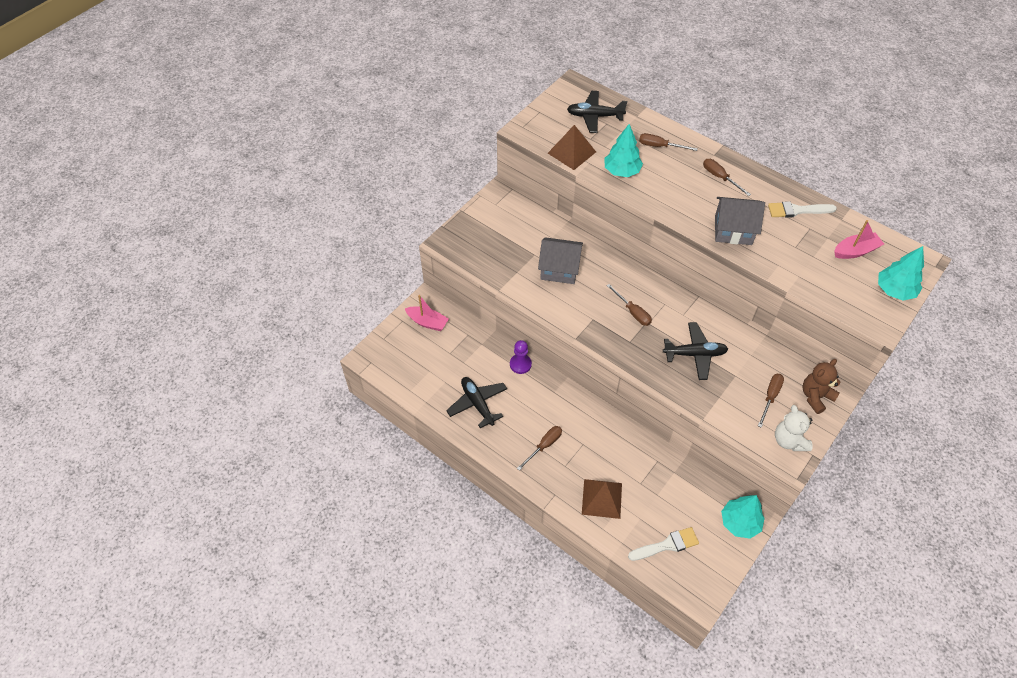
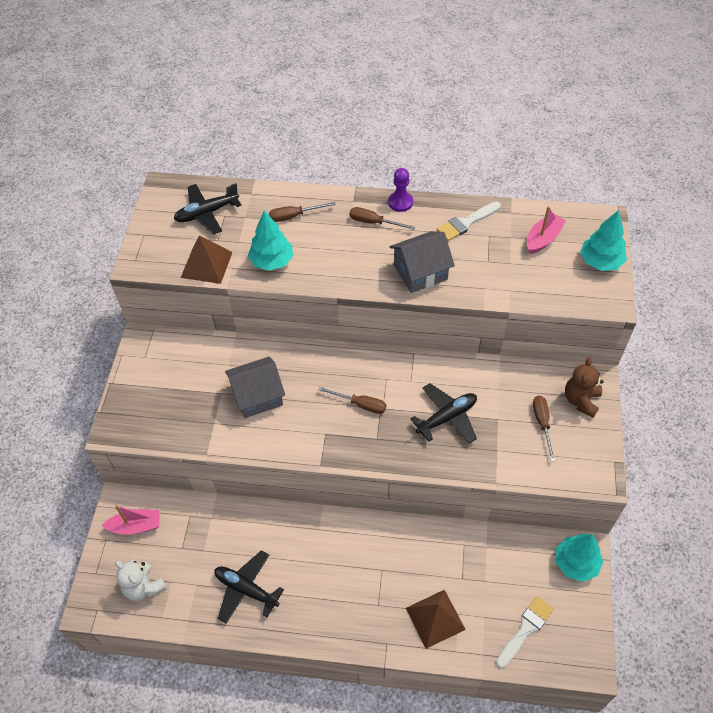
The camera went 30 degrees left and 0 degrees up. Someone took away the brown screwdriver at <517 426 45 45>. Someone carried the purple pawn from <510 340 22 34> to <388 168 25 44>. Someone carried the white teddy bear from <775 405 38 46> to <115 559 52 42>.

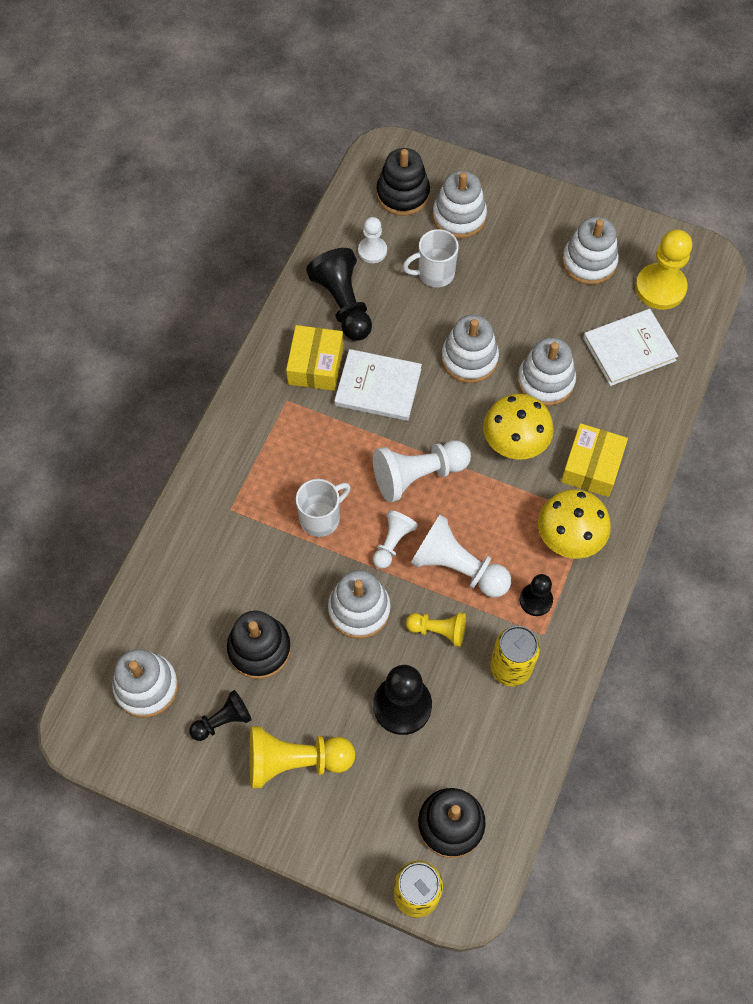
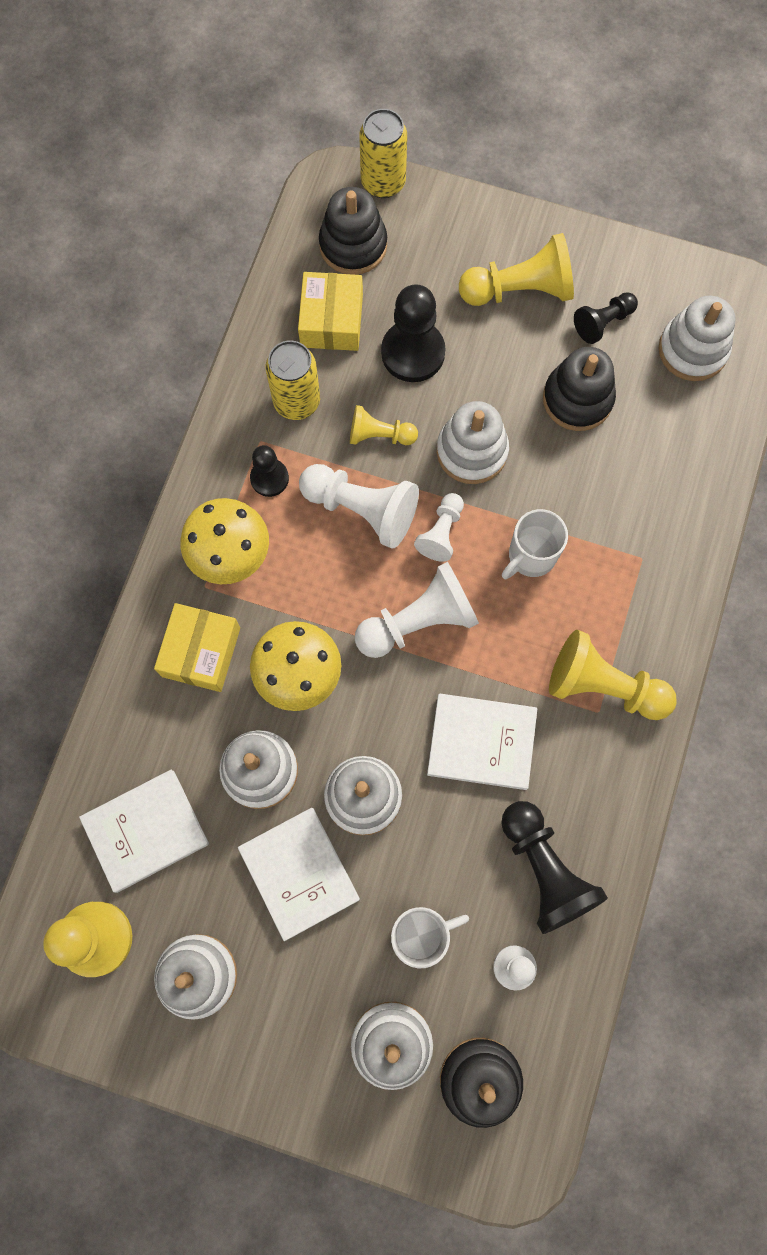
The camera went 175 degrees right and 10 degrees up. Someone put down the white book at <238 808 122 133>. Someone put down the yellow pawn at <549 630 128 90>. Someone carried the yellow box from <286 325 58 66> to <298 272 65 79>.

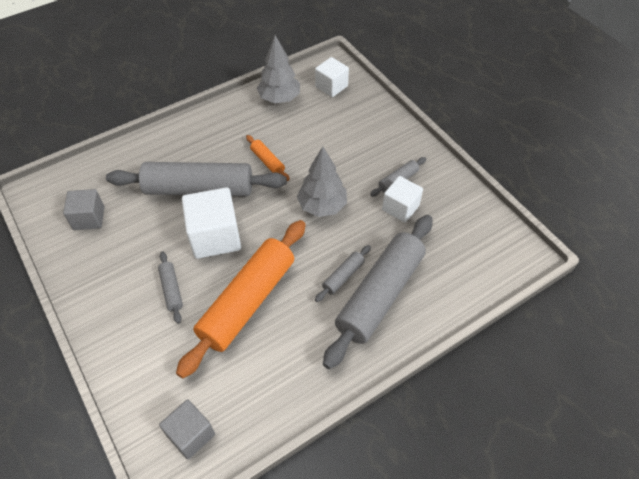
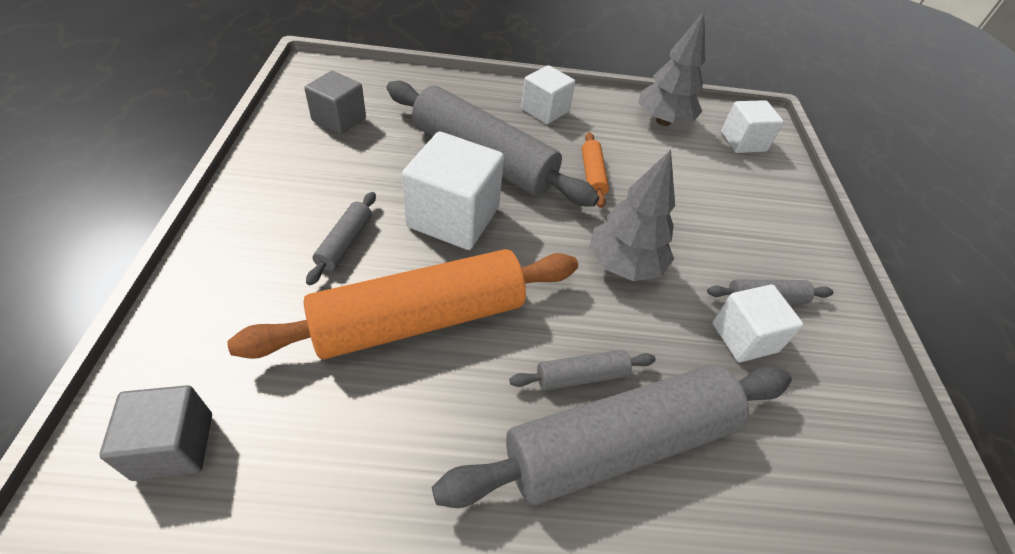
The camera went 30 degrees right and 5 degrees down. Someone put down the white cube at <521 65 54 59>.

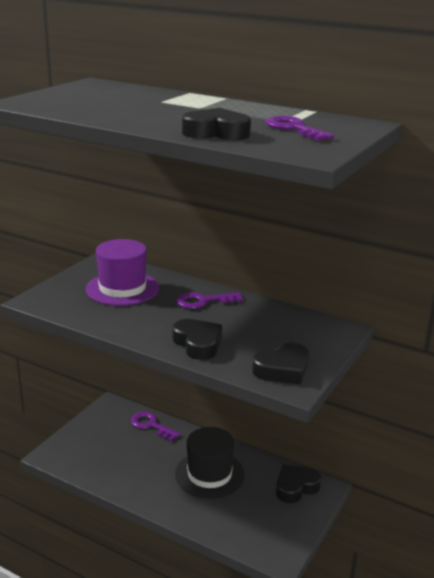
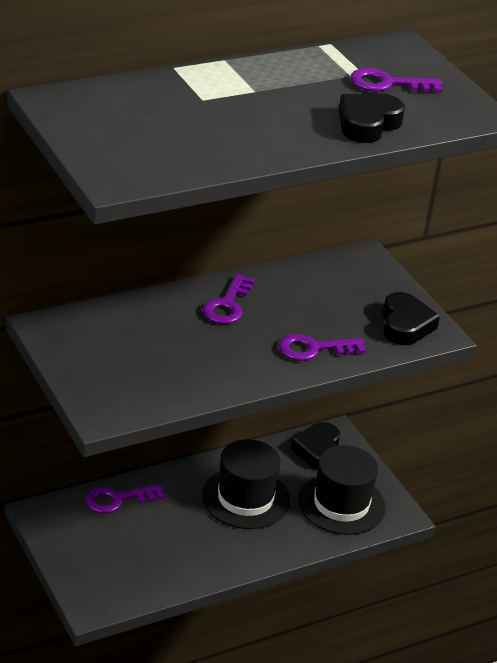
The camera went 60 degrees left and 10 degrees up. Someone took away the purple hat at <86 239 73 67>. Someone put down the black hat at <298 445 88 90>. Someone swapped the black heart at <173 319 49 41> for the purple key at <279 334 87 27>.

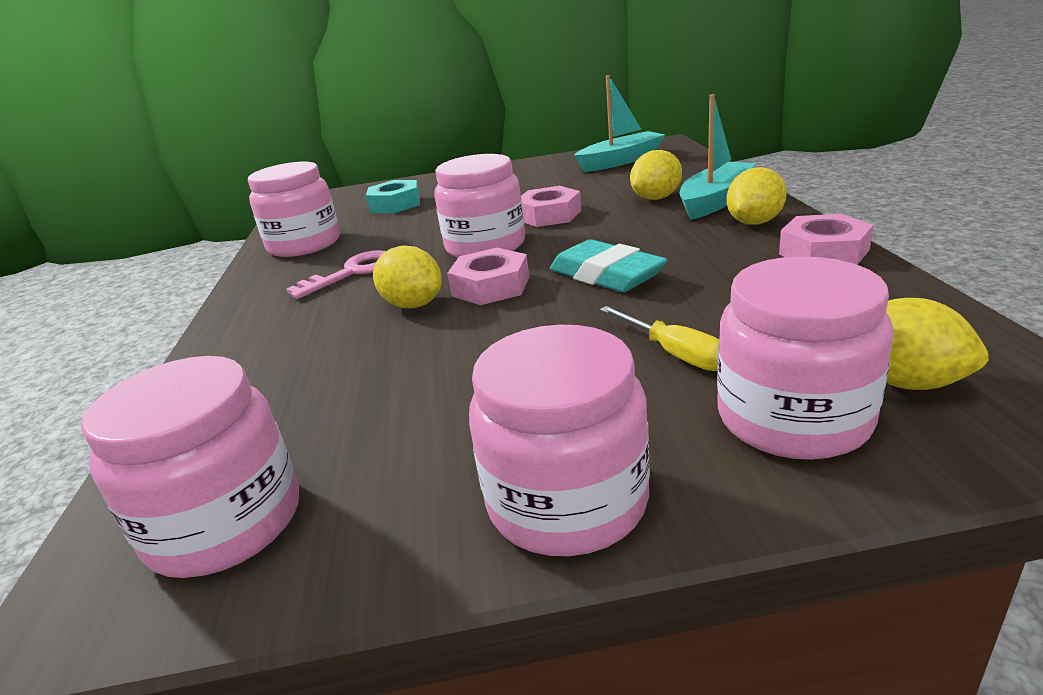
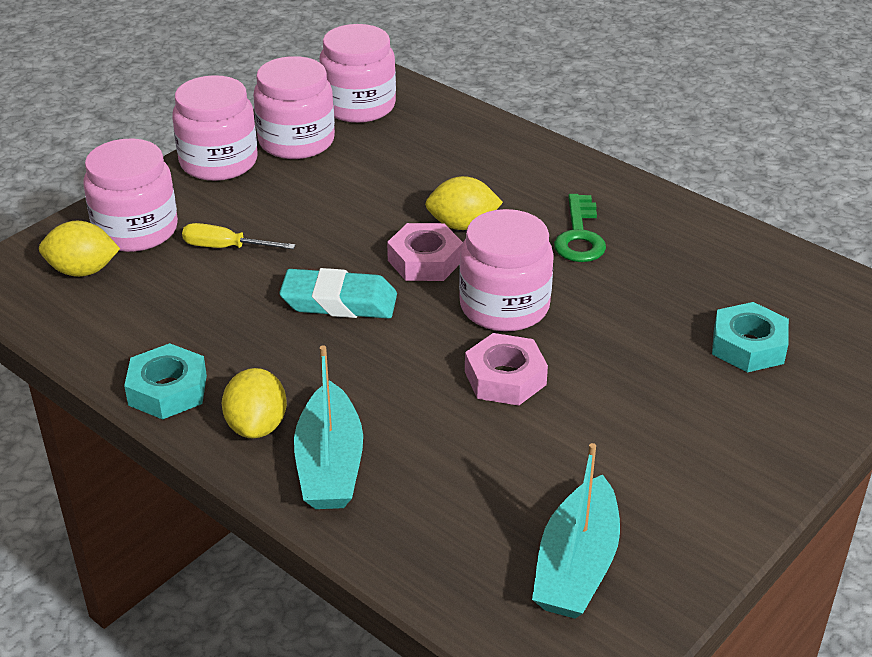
The camera went 135 degrees right and 10 degrees up. Someone took away the yellow lemon at <630 150 52 50>. Someone carried the pink jar from <248 162 92 95> to <253 56 82 103>. Someone repainted the pink key at <286 250 100 49>, which became the green key at <554 194 52 68>. Someone repainted the pink nut at <779 214 94 51>, which became the turquoise nut at <124 343 83 76>.

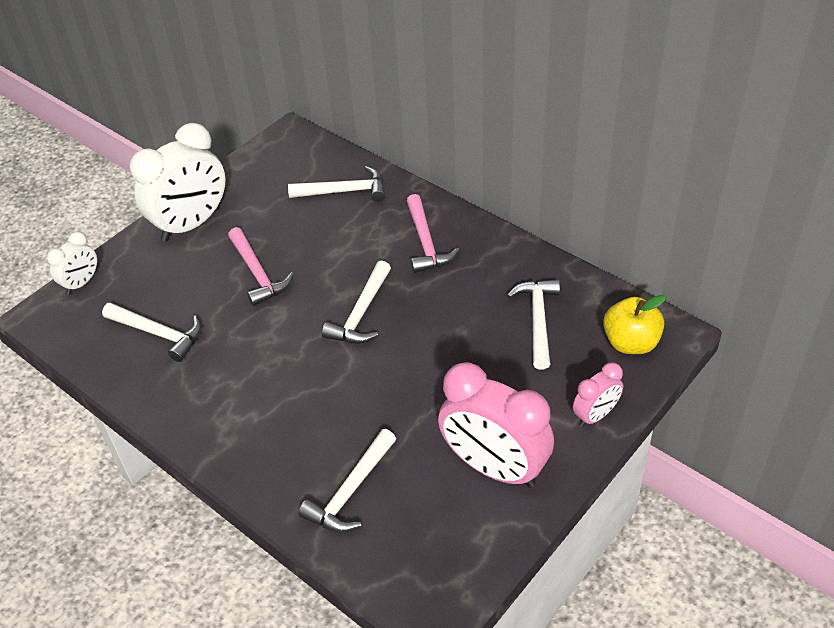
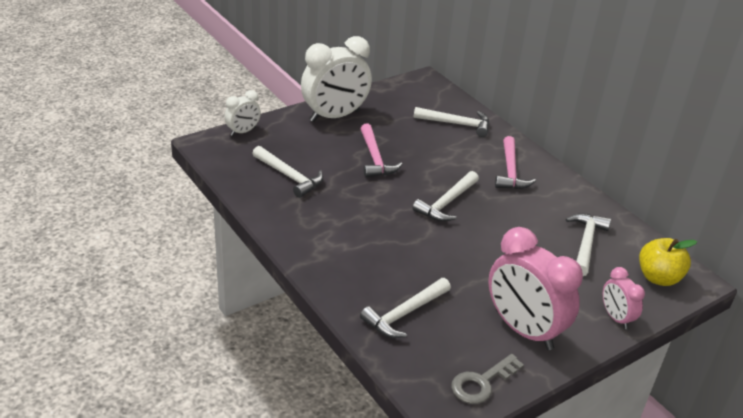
The camera went 10 degrees right and 10 degrees down. Someone put down the grey key at <451 354 73 50>. Someone rotated the pink clock at <573 362 50 65> by 90 degrees clockwise.

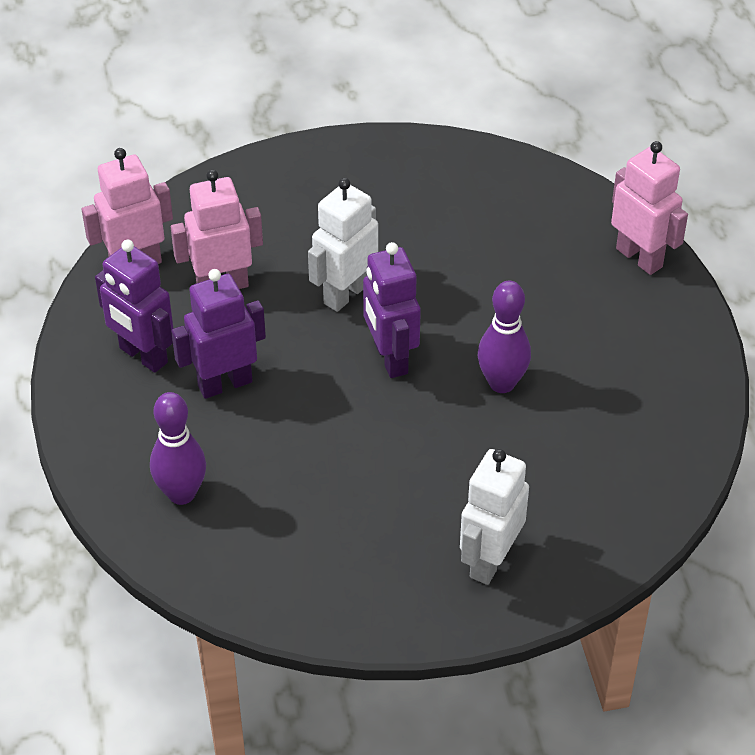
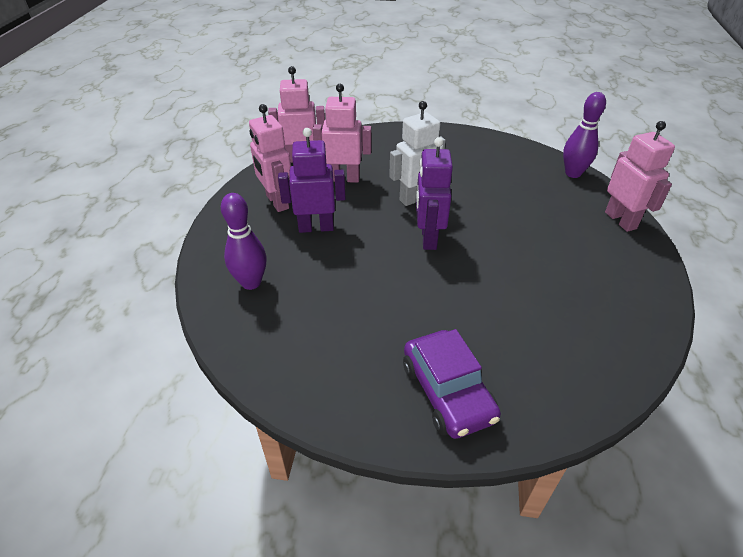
The camera went 20 degrees right and 5 degrees down. Someone carried the purple bowling pin from <478 281 53 112> to <563 92 43 86>. Someone swapped the white robot at <460 449 69 136> for the purple car at <403 329 98 110>. Someone repainted the purple robot at <95 240 79 133>, which became the pink robot at <249 104 42 108>.

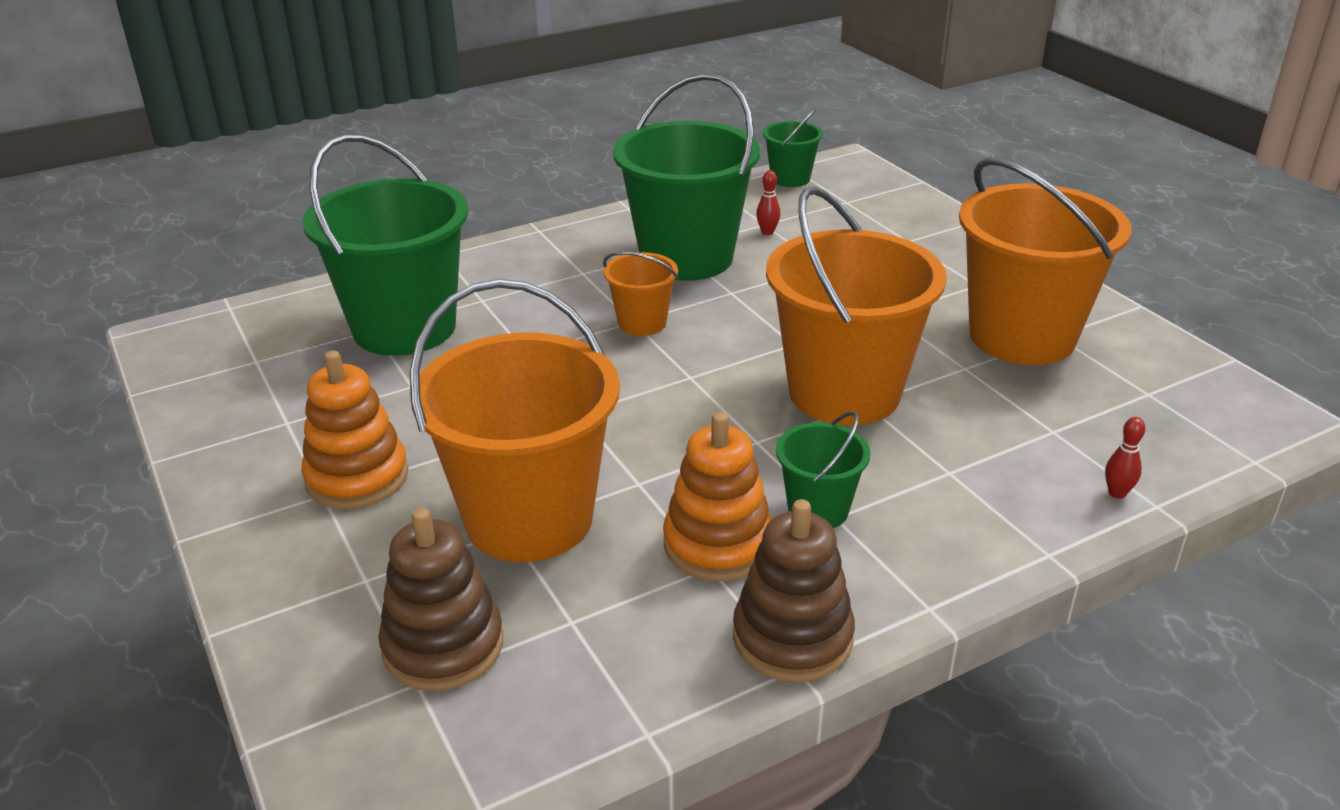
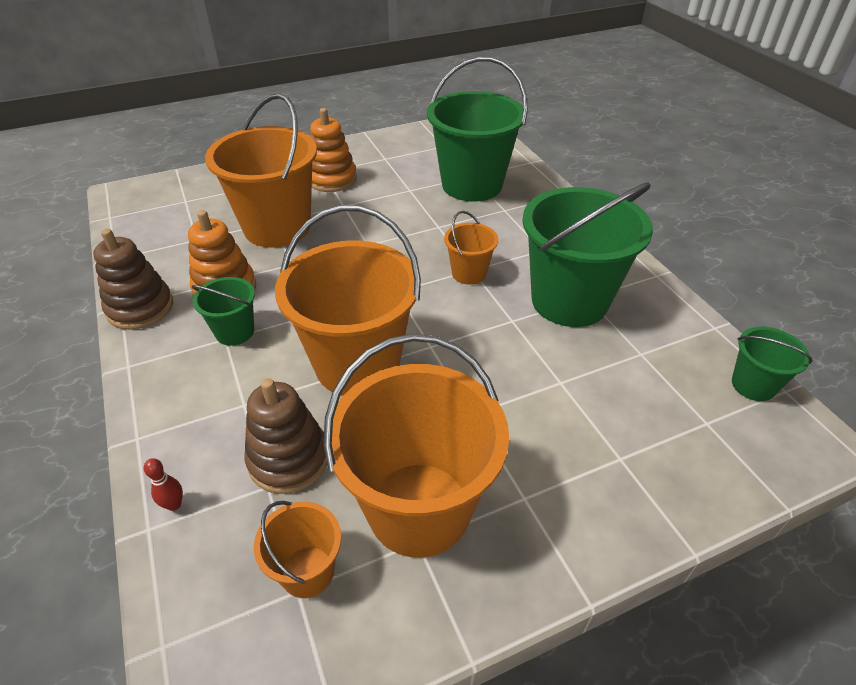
The camera went 95 degrees right and 10 degrees up. Someone took away the red bowling pin at <756 170 24 65>. Someone put down the orange bucket at <254 501 87 97>. Someone carried the brown stacking toy from <379 508 124 183> to <245 378 82 116>.

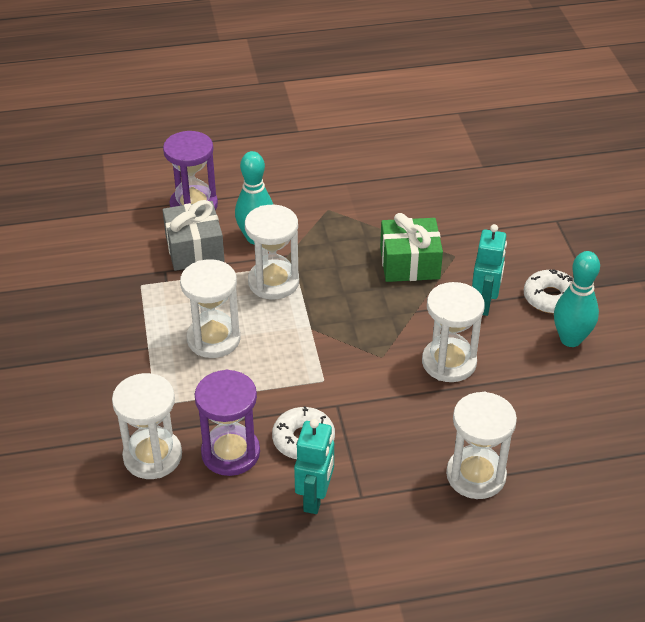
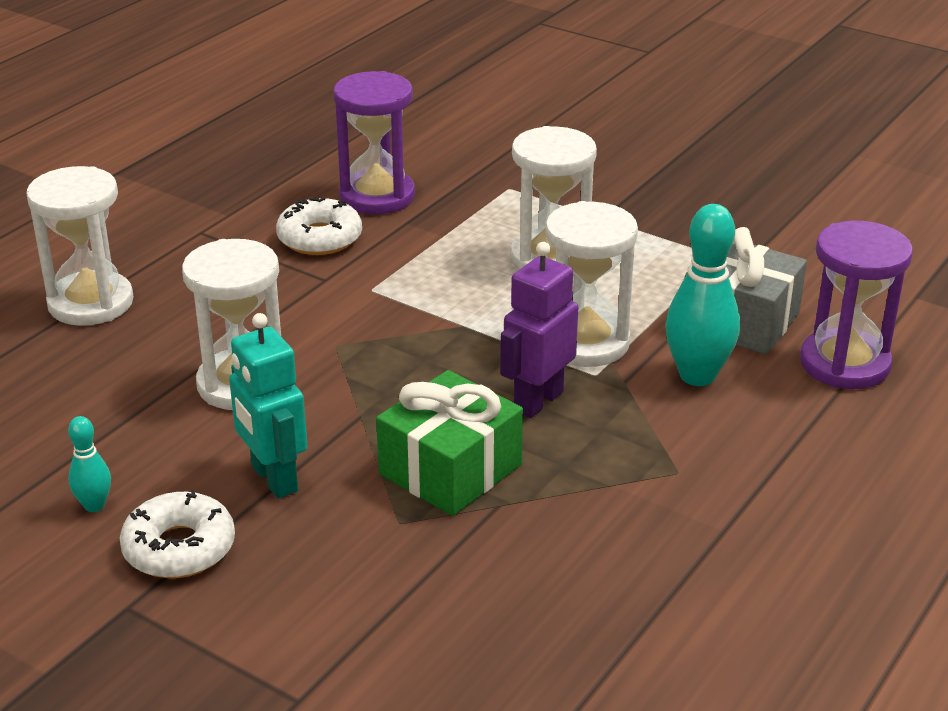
The camera went 135 degrees right and 10 degrees down. Someone took away the white hourglass at <112 373 70 106>. Someone took away the turquoise robot at <294 419 40 95>. Someone put down the purple robot at <500 242 78 176>. Someone scaled the turquoise bowling pin at <554 251 46 96> by 0.51.

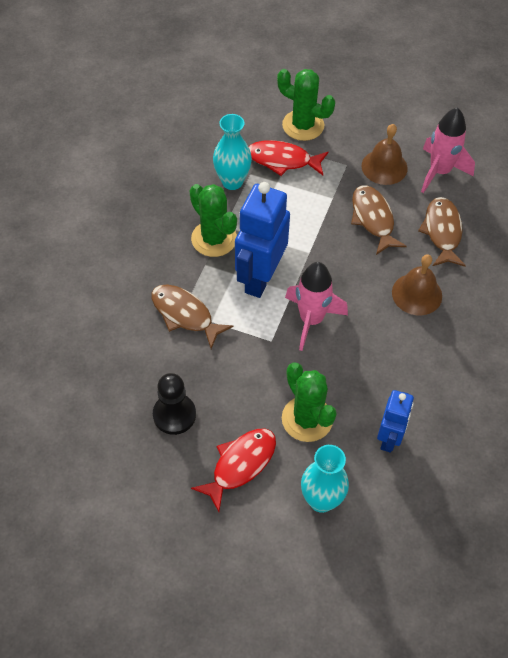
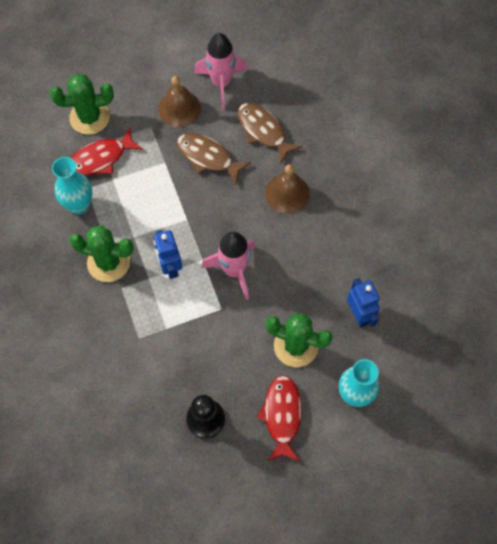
The camera went 40 degrees left and 10 degrees up. Someone took away the brown fish at <151 285 82 64>. Someone scaled the blue robot at <235 182 55 116> by 0.58.

